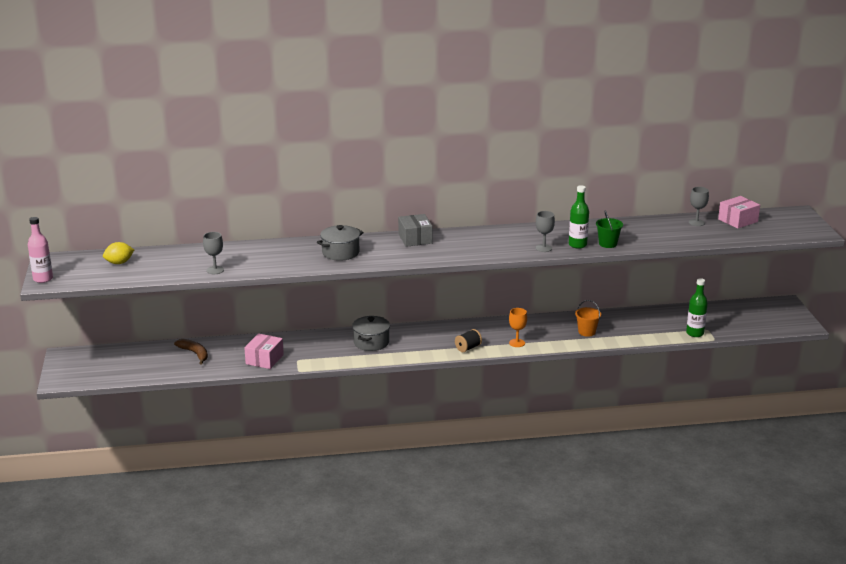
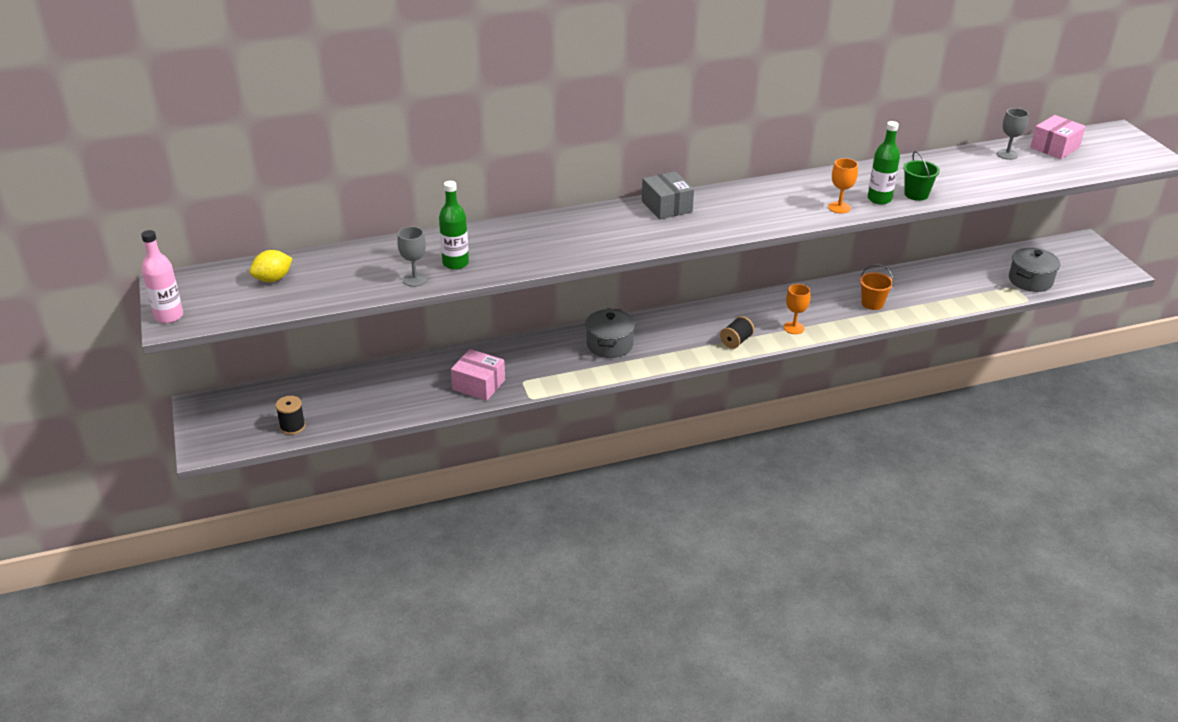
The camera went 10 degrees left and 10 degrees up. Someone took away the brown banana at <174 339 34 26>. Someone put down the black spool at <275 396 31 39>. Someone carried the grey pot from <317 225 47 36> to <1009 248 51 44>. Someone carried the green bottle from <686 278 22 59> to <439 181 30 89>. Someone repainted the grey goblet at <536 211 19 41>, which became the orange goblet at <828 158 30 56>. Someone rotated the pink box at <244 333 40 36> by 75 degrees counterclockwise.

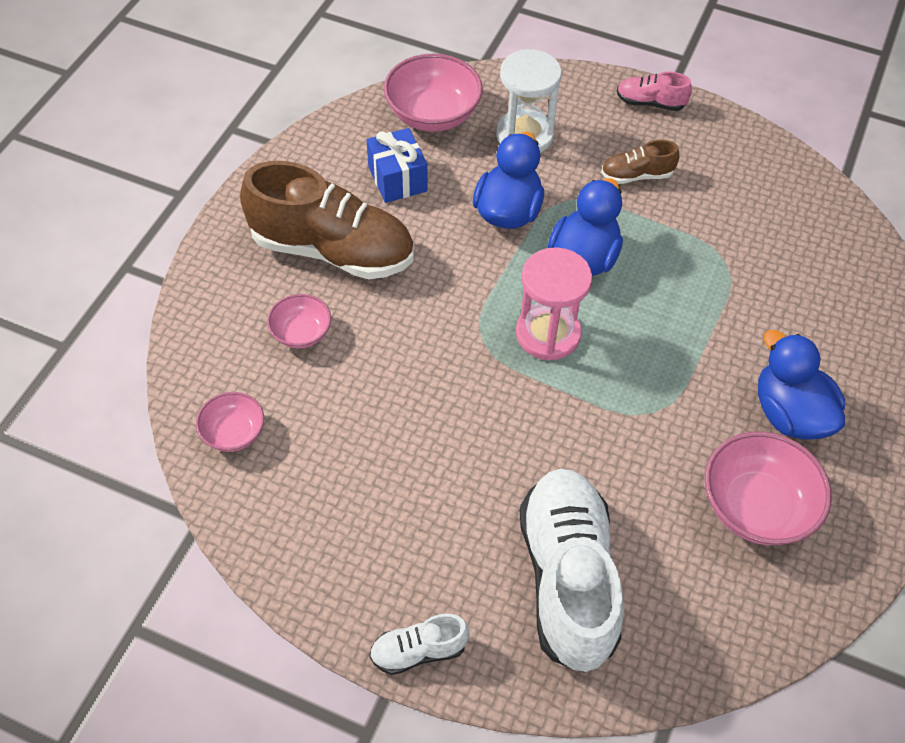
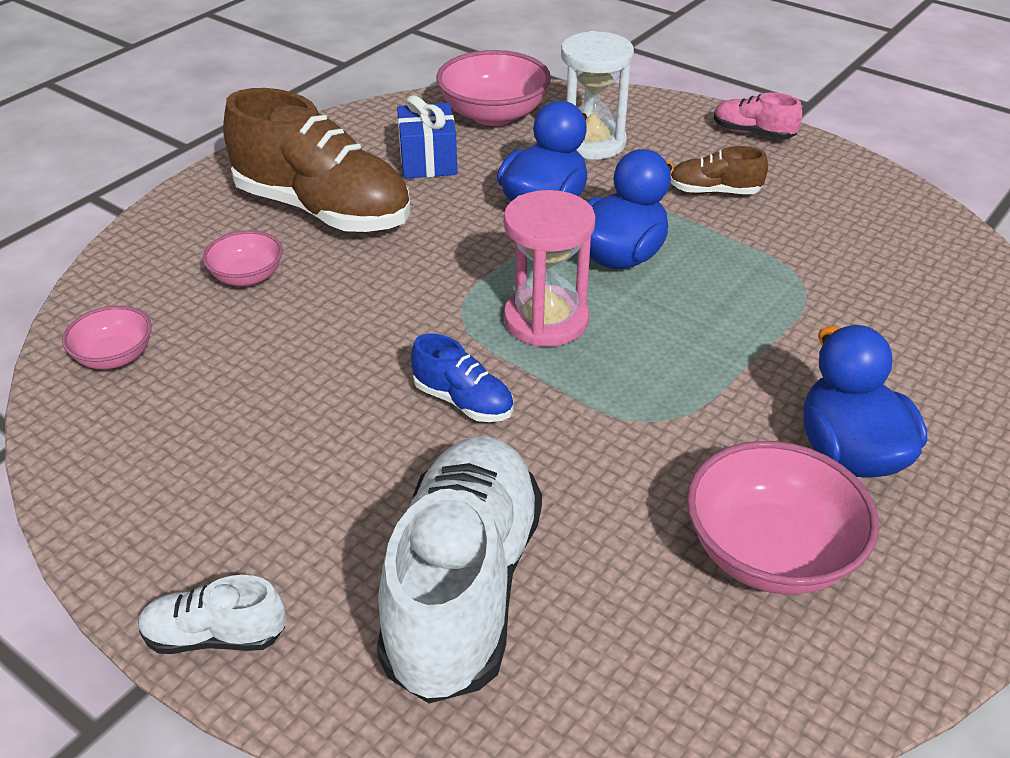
The camera went 15 degrees right and 15 degrees down. Someone put down the blue shoe at <411 334 103 88>.

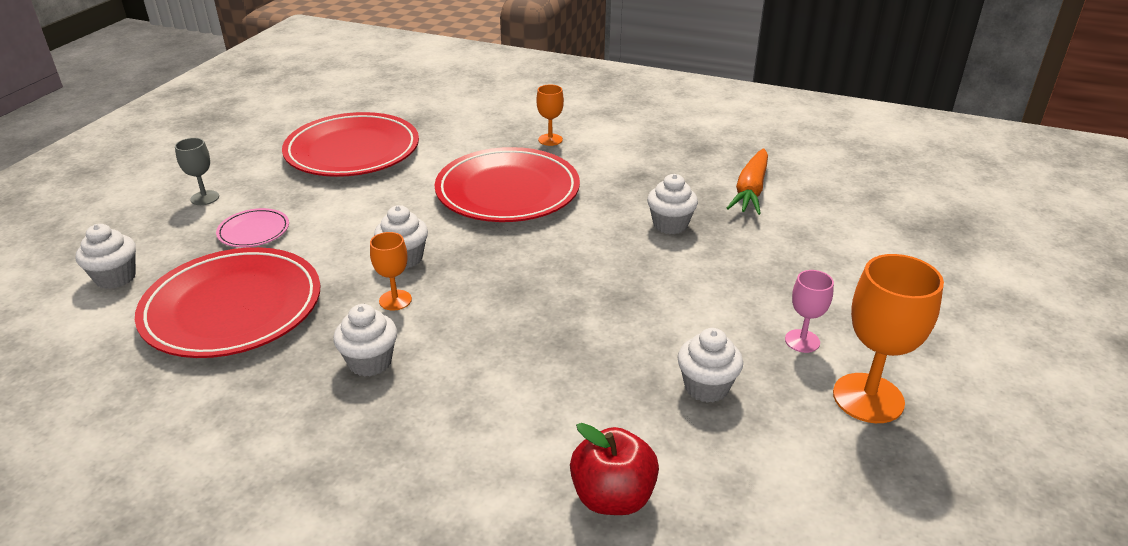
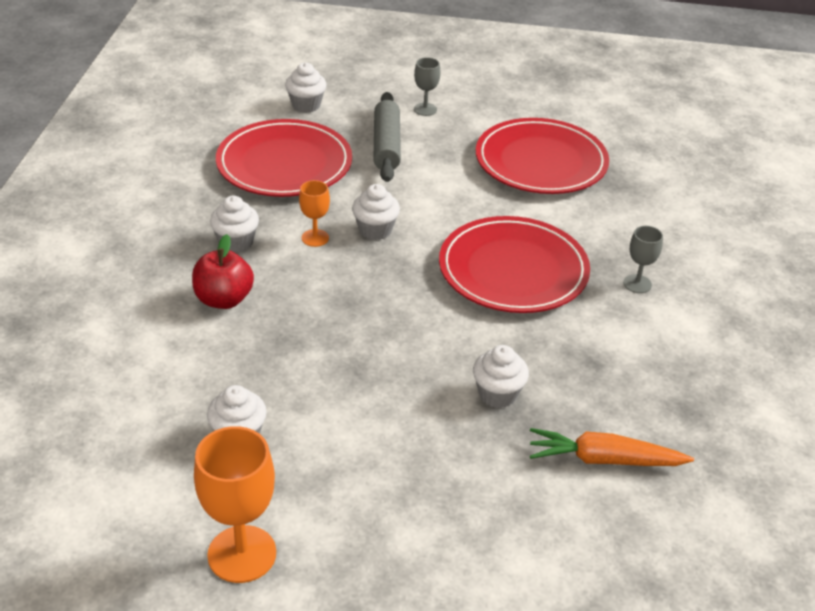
The camera went 75 degrees right and 5 degrees up. Someone took away the pink goblet at <785 270 49 83>. Someone carried the red apple from <570 423 89 92> to <192 234 62 75>. Someone swapped the pink plate at <216 208 73 39> for the grey rolling pin at <374 92 27 90>. Someone repainted the orange goblet at <536 84 28 62>, which became the grey goblet at <623 226 40 67>.

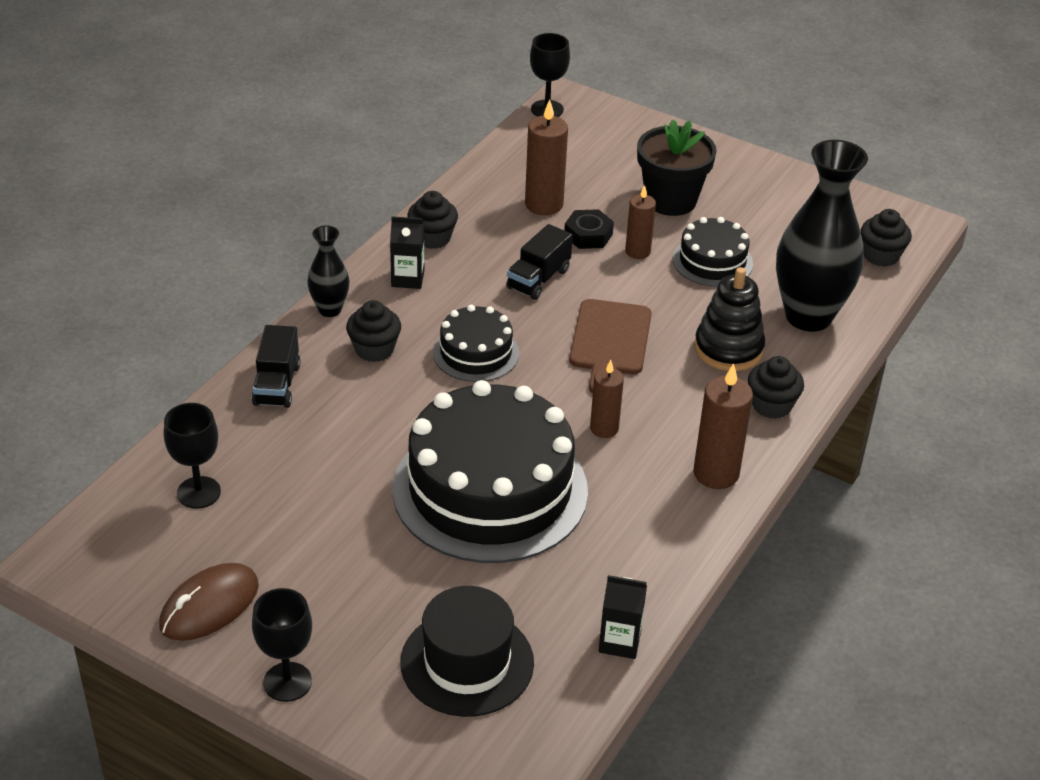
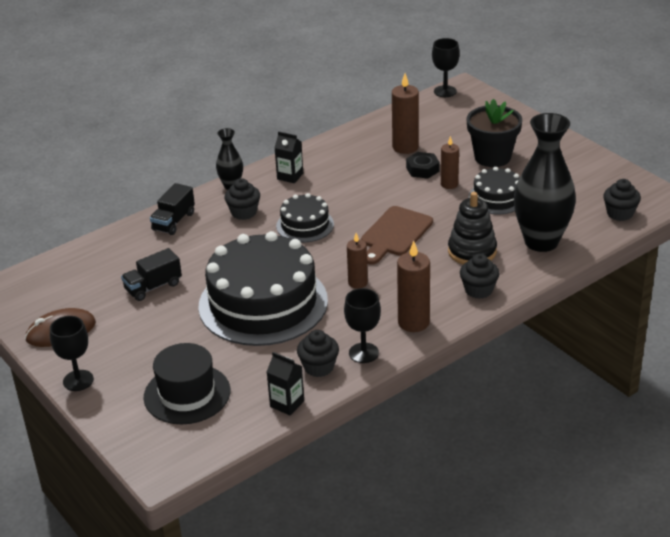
The camera went 25 degrees right and 5 degrees down. Someone carried the black goblet from <164 403 57 106> to <344 288 37 75>. Someone carried the black cupcake from <407 191 51 58> to <297 330 42 47>. Someone carried the black truck from <506 224 67 76> to <121 248 61 53>.

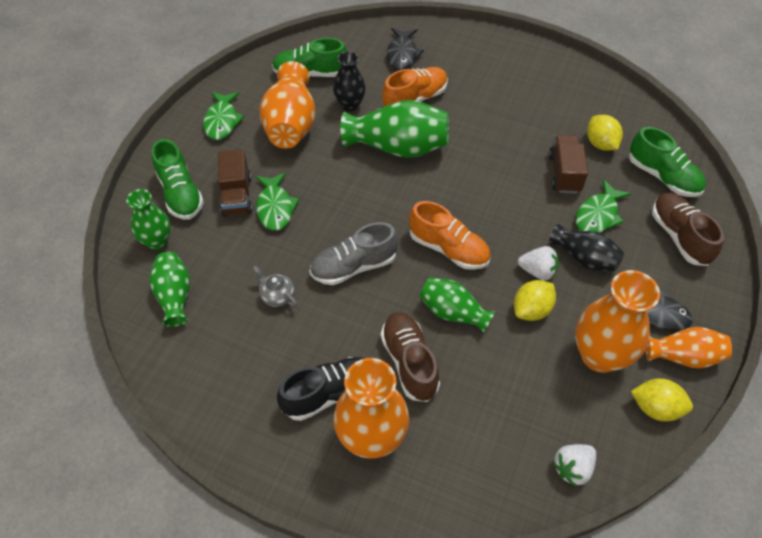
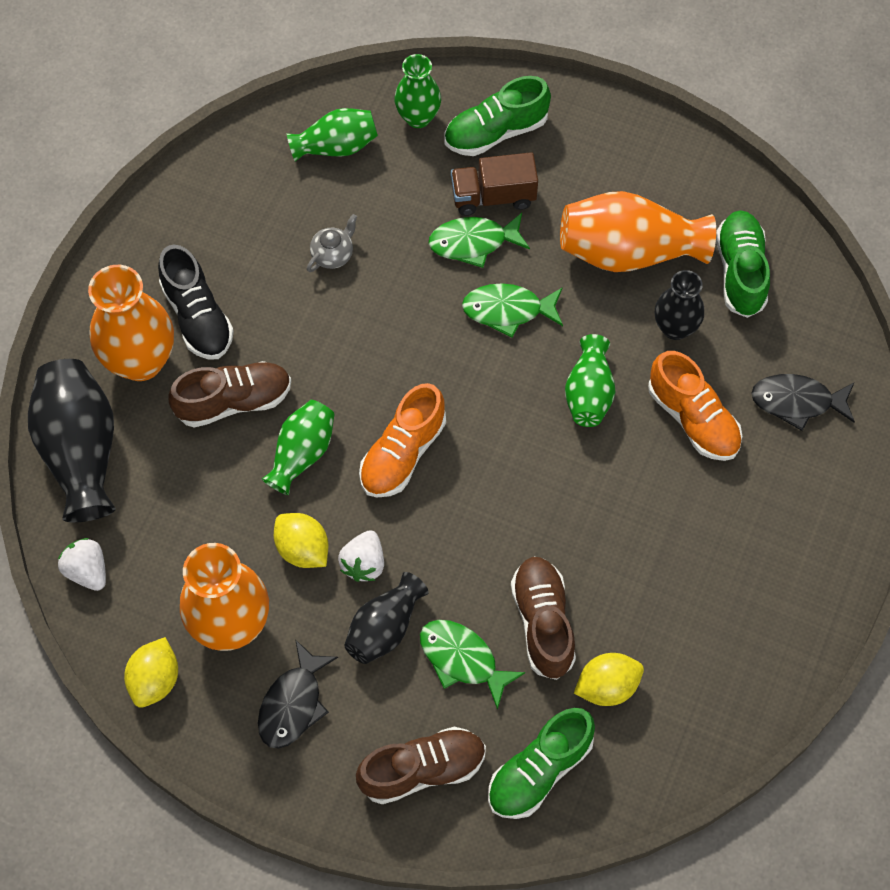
The camera went 90 degrees right and 10 degrees up. Someone took away the grey shoe at <310 222 88 63>. Someone took away the orange vase at <646 327 86 41>. Someone put down the black vase at <28 359 88 163>. Someone carried the green fish from <203 92 42 48> to <462 283 101 55>. Someone swapped the brown truck at <549 135 39 58> for the brown shoe at <511 556 65 124>. Someone scaled the green vase at <340 100 109 58> by 0.61.

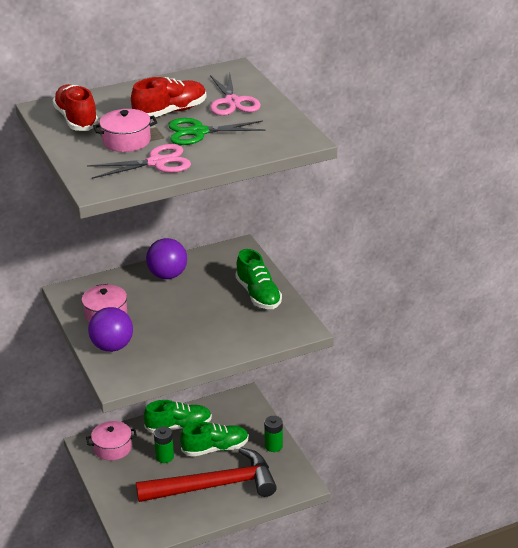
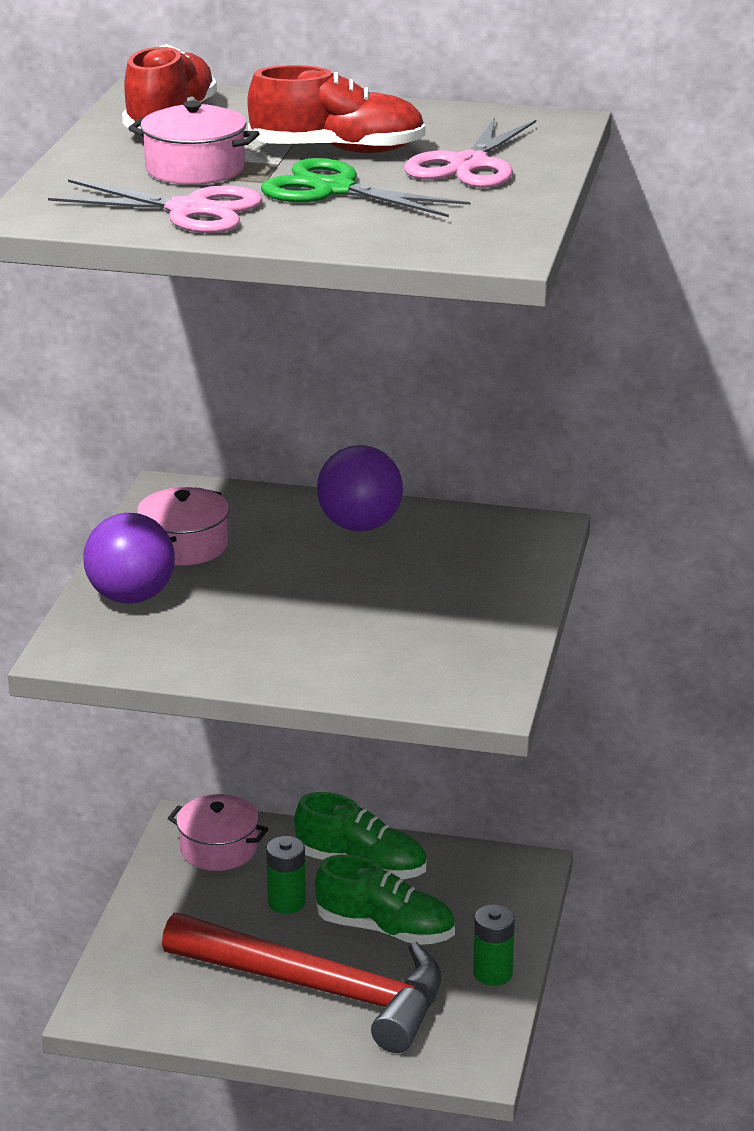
The camera went 35 degrees right and 5 degrees down. Someone took away the green shoe at <235 249 47 60>.

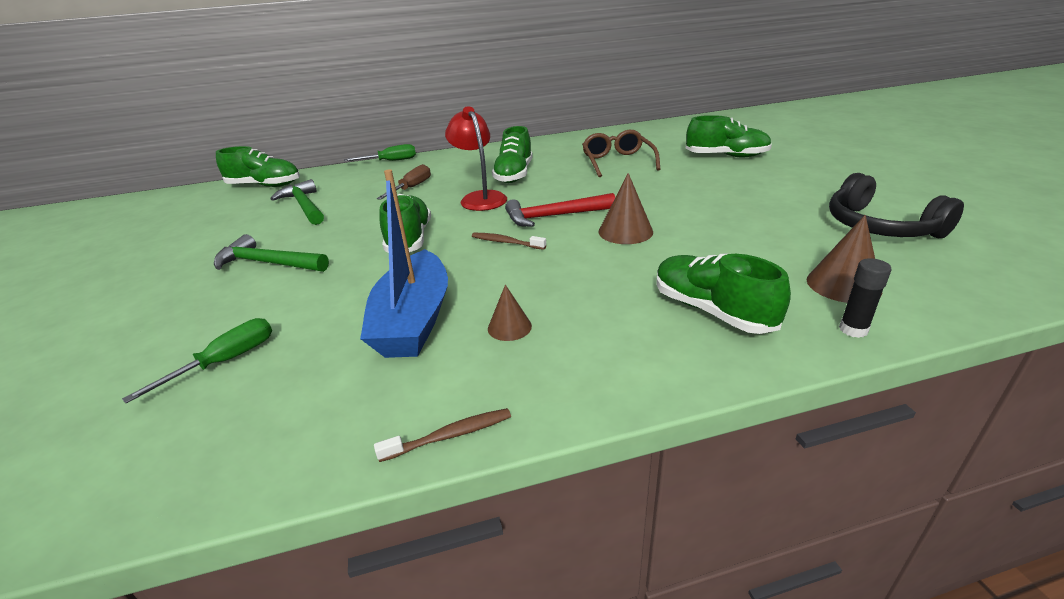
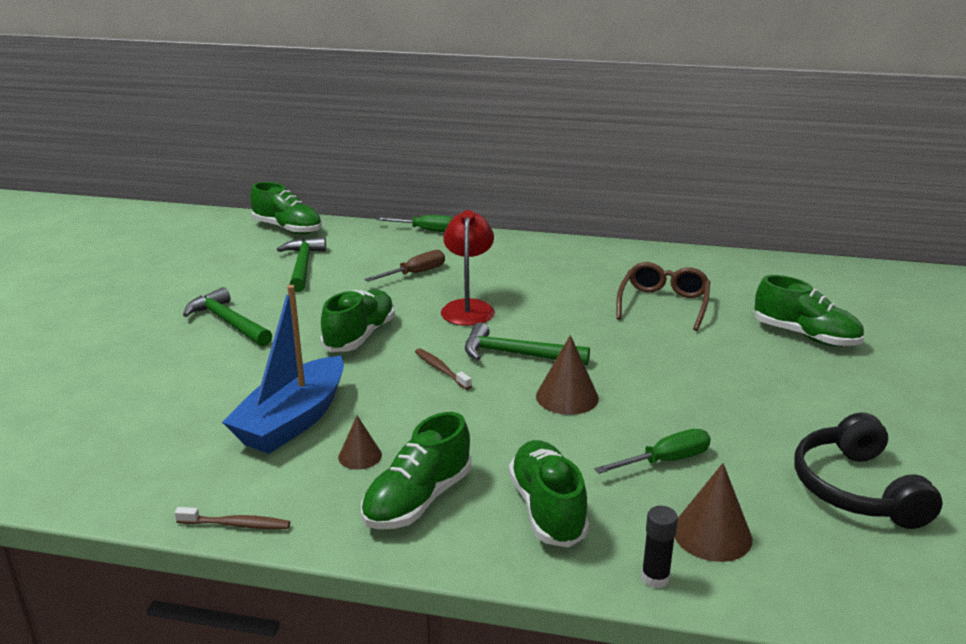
The camera went 25 degrees right and 5 degrees down. Someone carried the green screwdriver from <122 318 150 85> to <594 429 117 45>. Someone carried the green shoe from <492 126 41 57> to <361 412 111 117>. Someone repainted the red hammer at <505 193 110 34>, which became the green hammer at <465 322 125 43>.

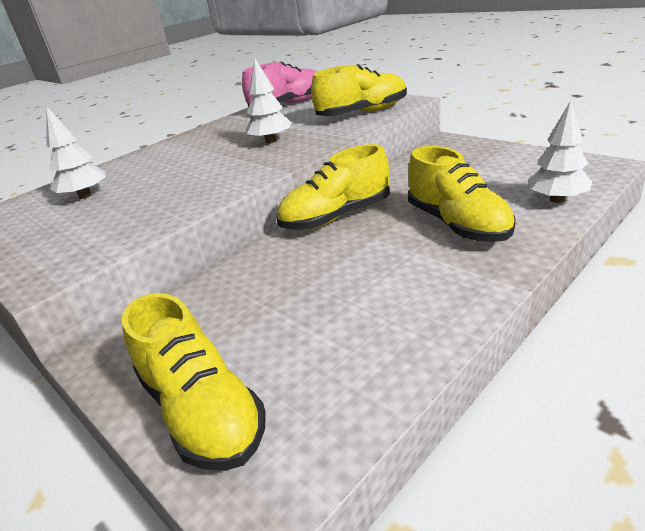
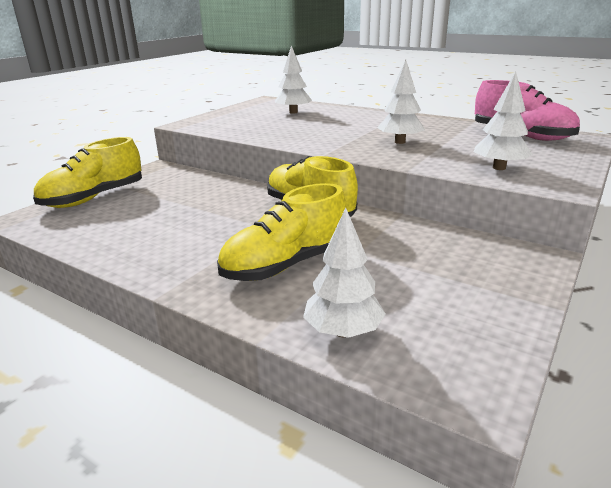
The camera went 75 degrees right and 5 degrees down. Someone swapped the yellow shoe at <311 64 96 52> for the white tree at <474 71 59 99>.

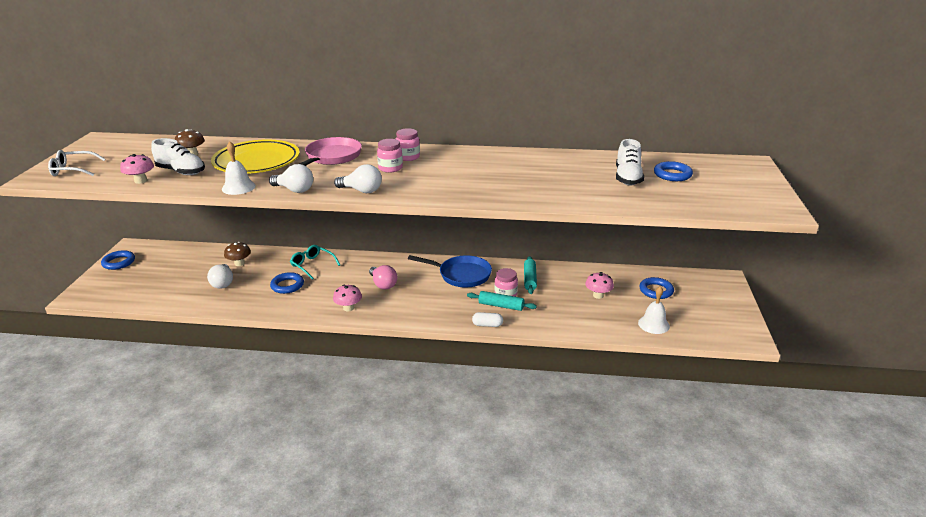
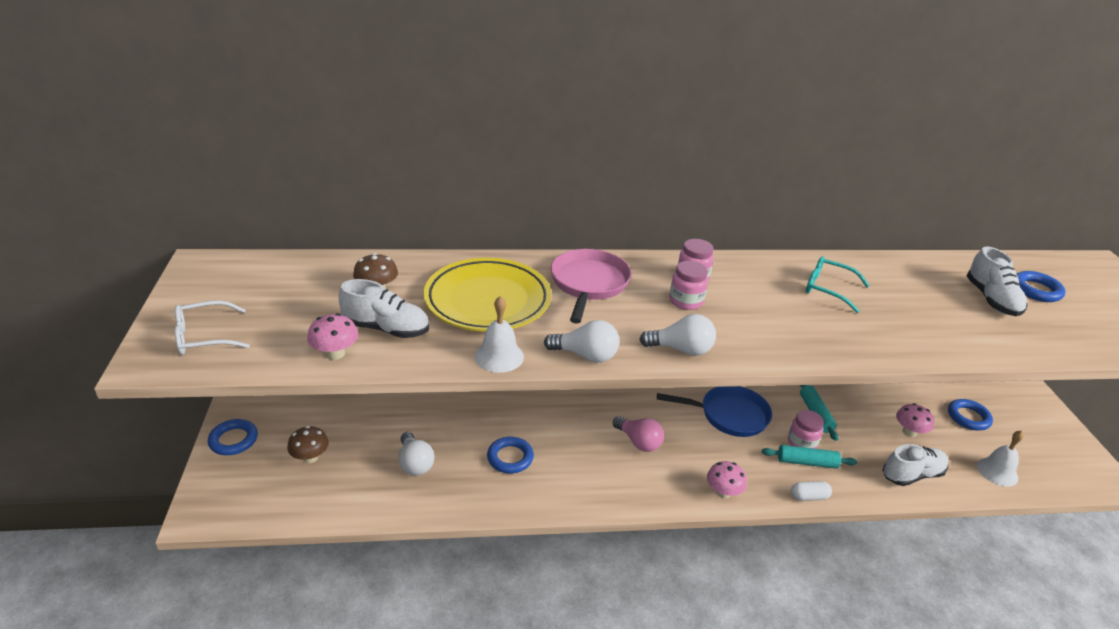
The camera went 15 degrees left and 5 degrees up. Someone put down the white shoe at <883 444 66 42>. Someone carried the brown mushroom from <224 242 27 24> to <287 426 42 37>. Someone carried the turquoise glasses from <290 245 50 35> to <806 256 64 57>. Someone carried the pink mushroom from <333 285 29 27> to <707 461 40 37>.

